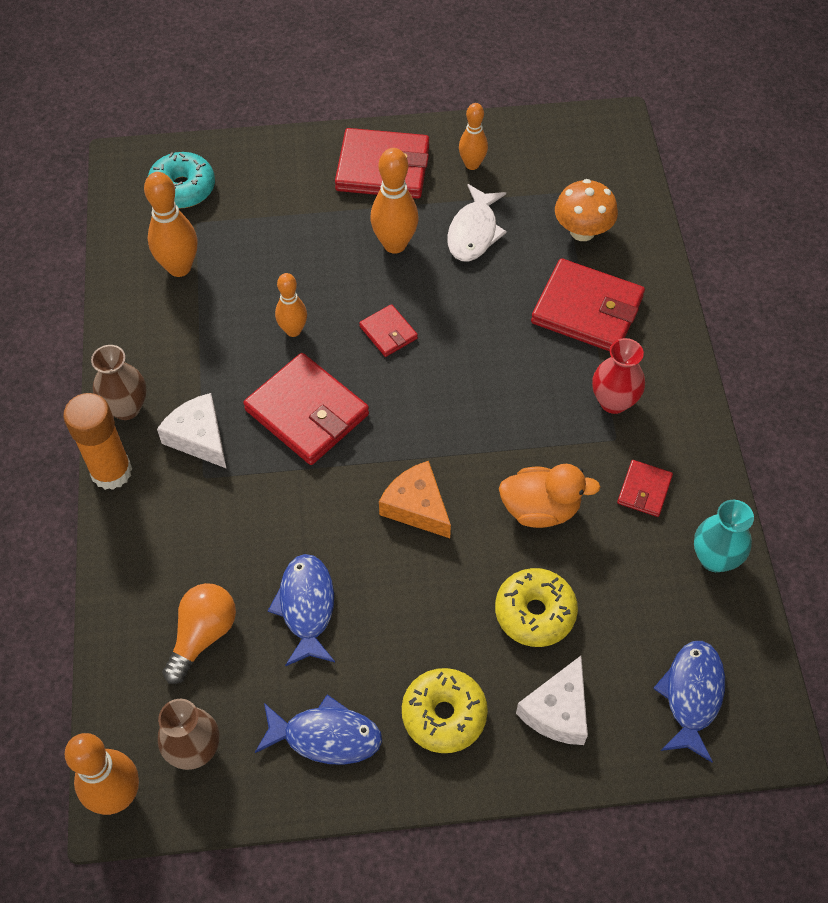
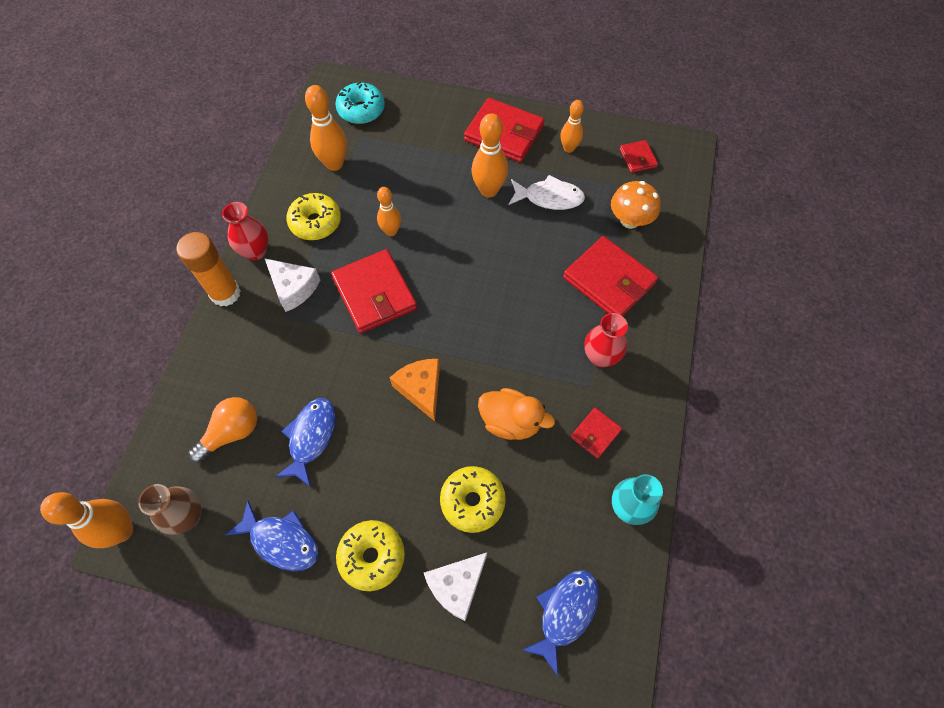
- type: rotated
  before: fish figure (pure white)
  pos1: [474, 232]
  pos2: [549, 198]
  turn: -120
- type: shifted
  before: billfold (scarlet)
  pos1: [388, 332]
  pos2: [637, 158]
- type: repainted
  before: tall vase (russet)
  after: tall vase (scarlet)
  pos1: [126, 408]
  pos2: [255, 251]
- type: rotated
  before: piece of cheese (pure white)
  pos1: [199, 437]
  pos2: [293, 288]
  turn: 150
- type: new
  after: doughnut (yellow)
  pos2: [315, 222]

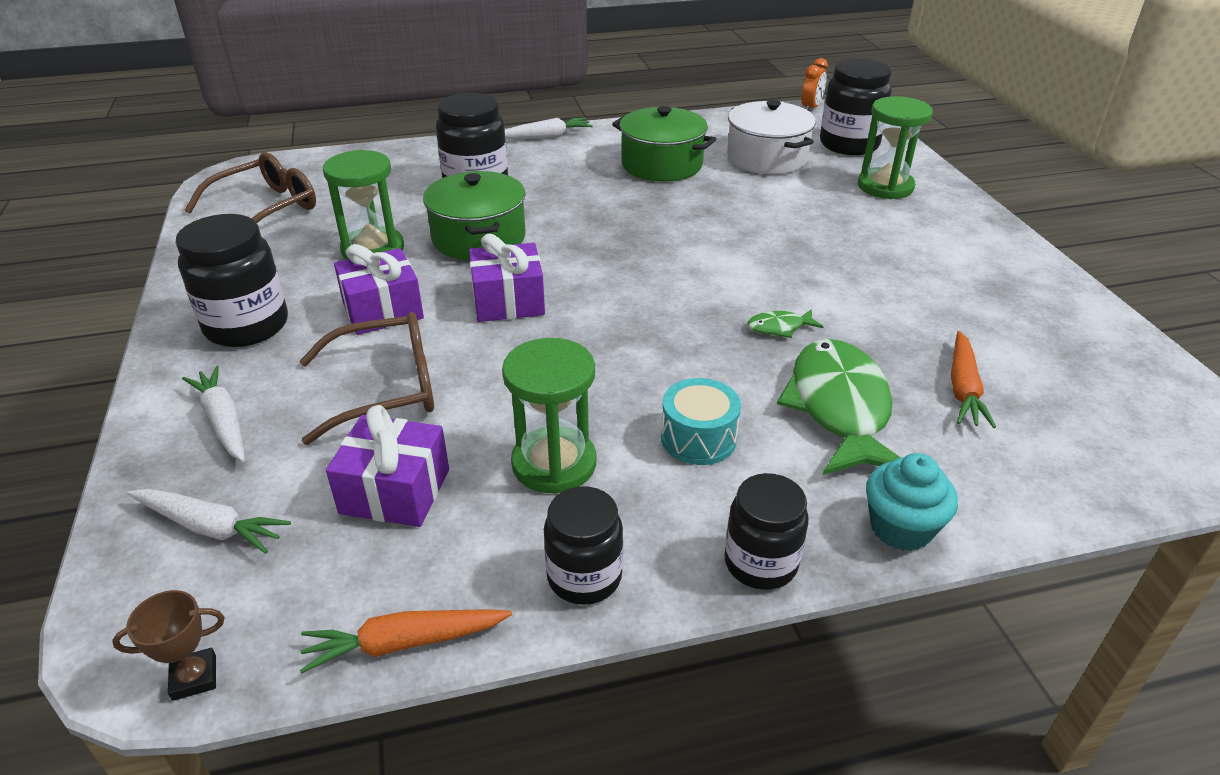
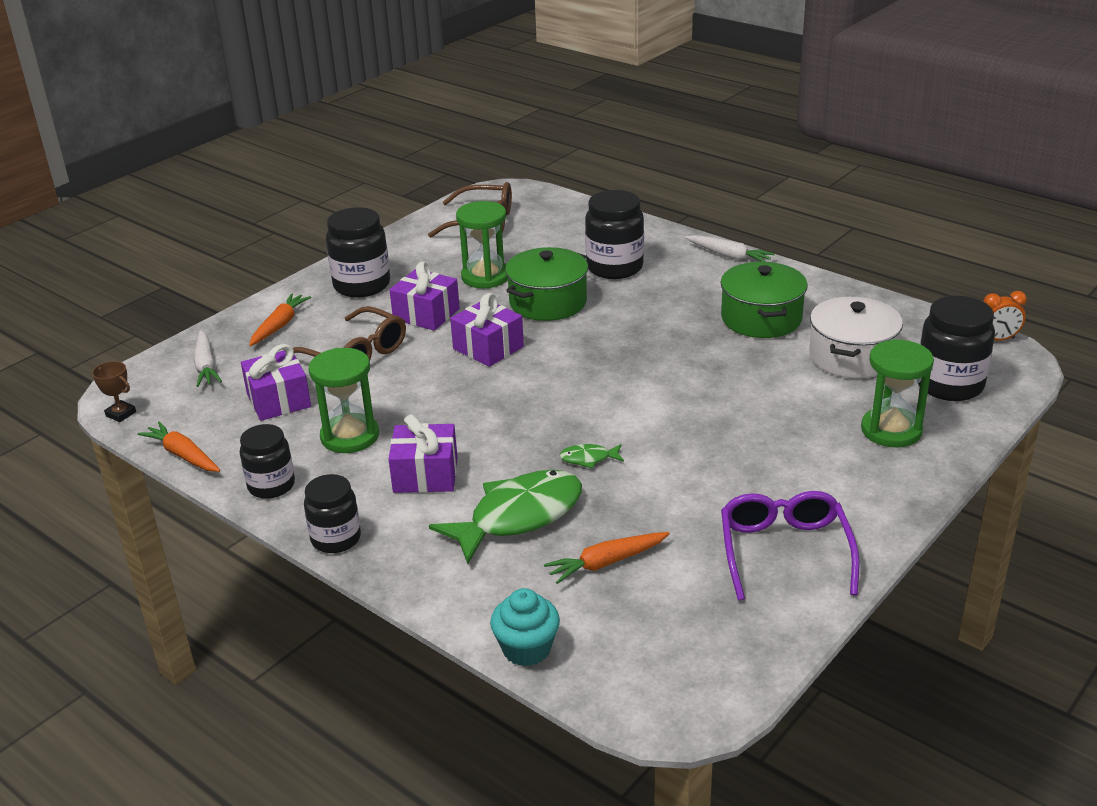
- type: rotated
  before: fish figure (leaf-green)
  pos1: [779, 327]
  pos2: [588, 458]
  turn: -45
- type: repainted
  before: toy carrot (pure white)
  after: toy carrot (orange)
  pos1: [224, 421]
  pos2: [279, 325]
- type: swapped
  before: drum (teal)
  after: present (violet)
  pos1: [698, 438]
  pos2: [425, 475]
- type: shifted
  before: muffin (teal)
  pos1: [901, 528]
  pos2: [526, 649]
- type: new
  after: spectacles (violet)
  pos2: [784, 551]

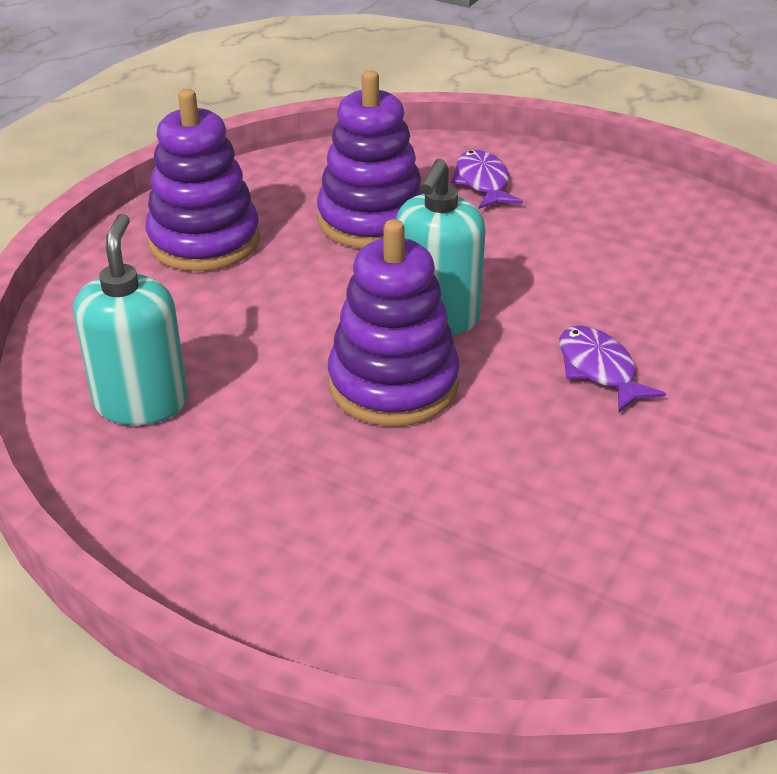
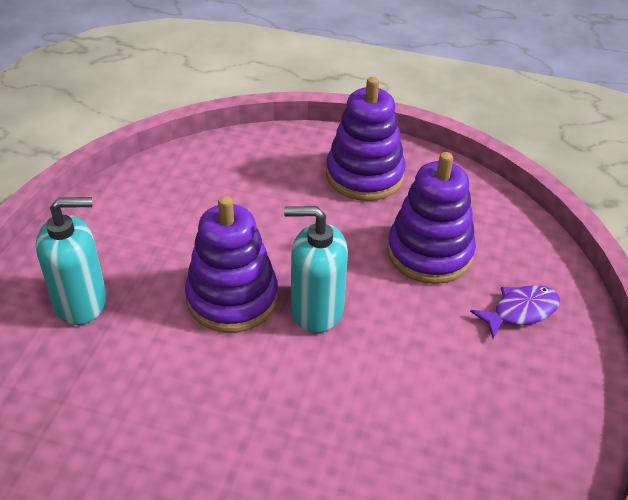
- type: shifted
  before: pump bottle (teal)
  pos1: [141, 402]
  pos2: [81, 302]
- type: gone
  before: fish figure (violet)
  pos1: [599, 369]

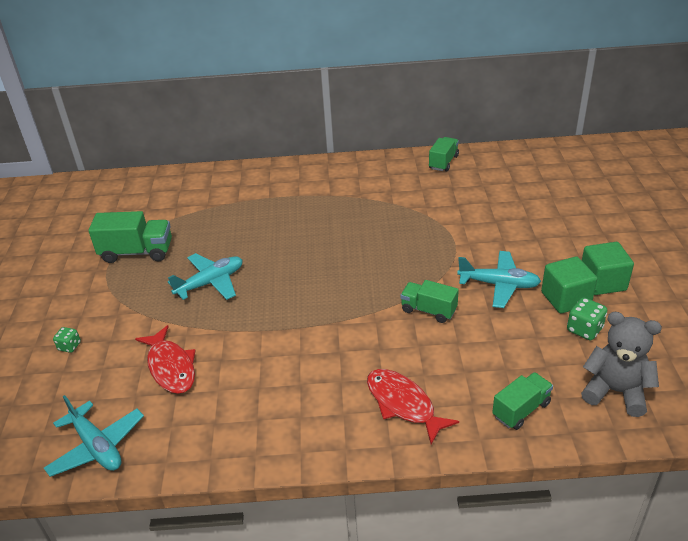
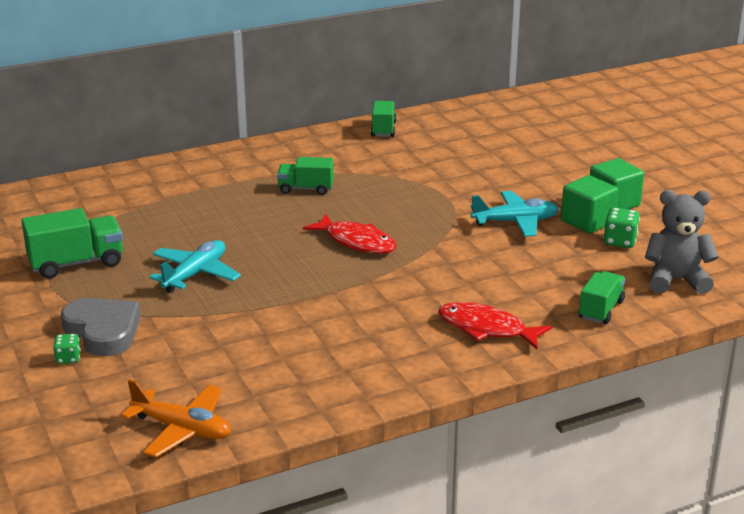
- type: shifted
  before: toy truck (leaf-green)
  pos1: [428, 310]
  pos2: [306, 189]
- type: shifted
  before: fish figure (scarlet)
  pos1: [171, 367]
  pos2: [356, 242]
- type: repainted
  before: toy plane (teal)
  after: toy plane (orange)
  pos1: [97, 446]
  pos2: [182, 429]
- type: new
  after: heart (ash-grey)
  pos2: [103, 331]

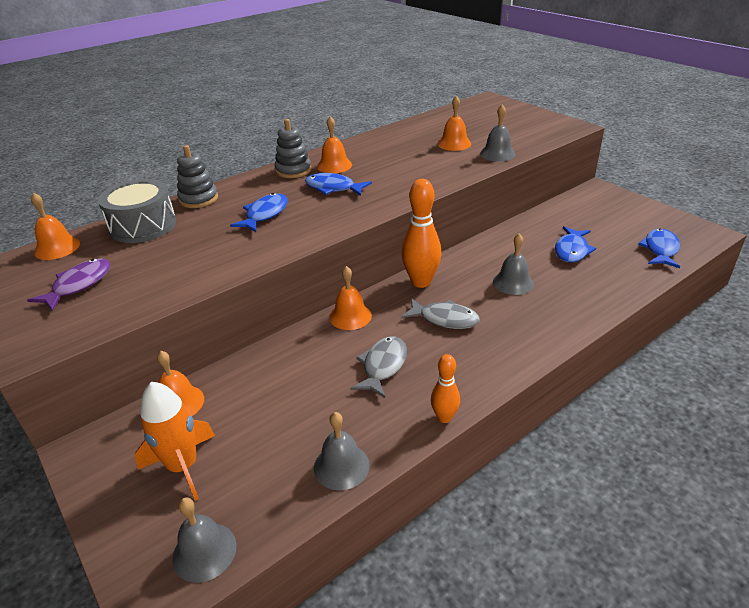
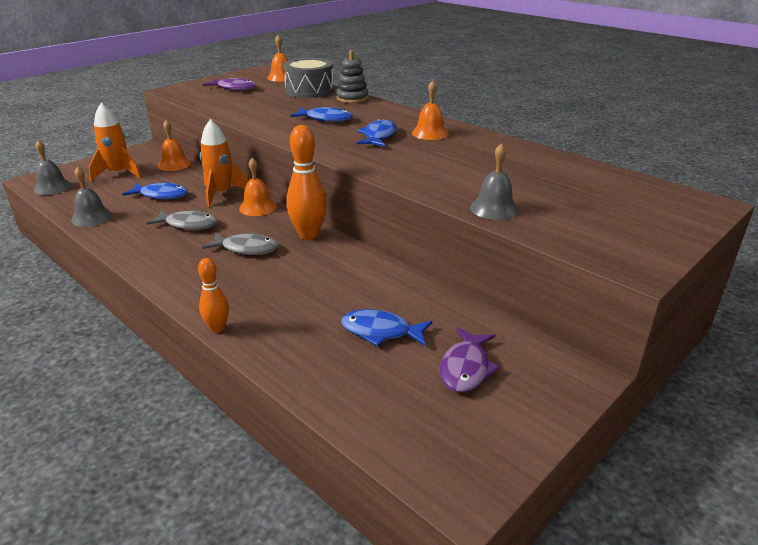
- type: gone
  before: hand bell (orange)
  pos1: [454, 143]
- type: gone
  before: stacking rings (ash-grey)
  pos1: [293, 170]
- type: shifted
  before: fish figure (royal blue)
  pos1: [660, 249]
  pos2: [161, 195]
- type: gone
  before: hand bell (ash-grey)
  pos1: [513, 282]
- type: rotated
  before: fish figure (ash-grey)
  pos1: [445, 319]
  pos2: [246, 248]
  turn: -90
- type: shifted
  before: skittle (orange)
  pos1: [444, 417]
  pos2: [217, 328]
- type: new
  after: rocket (orange)
  pos2: [221, 194]
- type: new
  after: fish figure (violet)
  pos2: [466, 368]

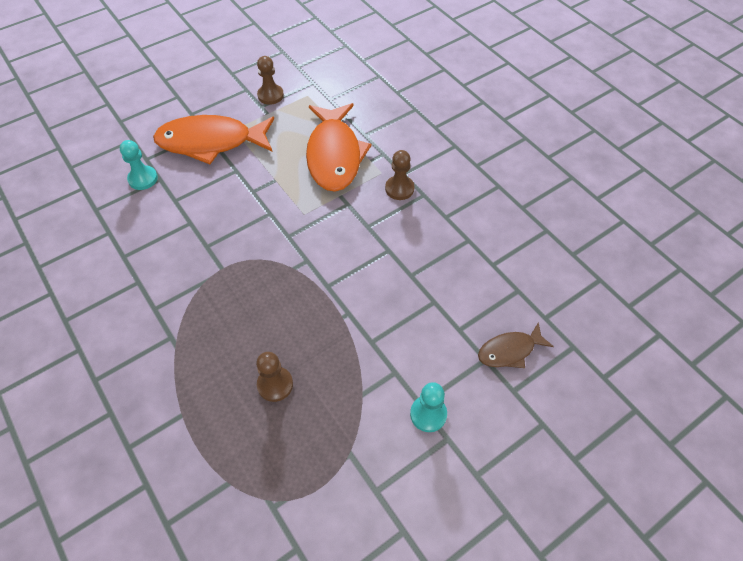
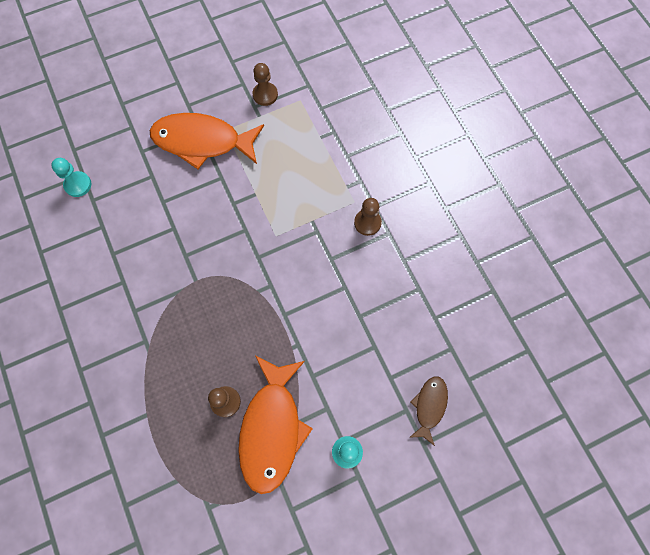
- type: shifted
  before: fish figure (orange)
  pos1: [334, 155]
  pos2: [272, 428]
- type: shifted
  before: game pawn (teal)
  pos1: [143, 179]
  pos2: [78, 185]
- type: rotated
  before: fish figure (russet)
  pos1: [509, 351]
  pos2: [429, 406]
  turn: 120

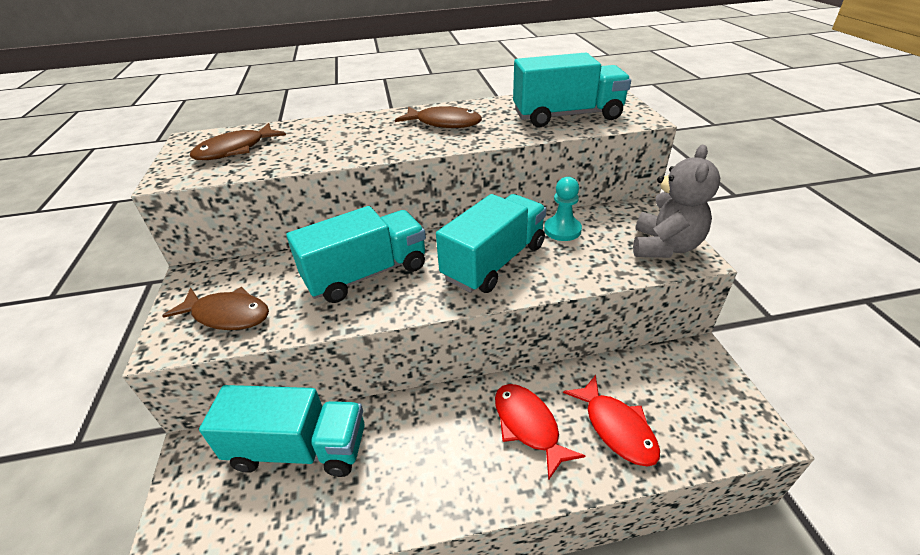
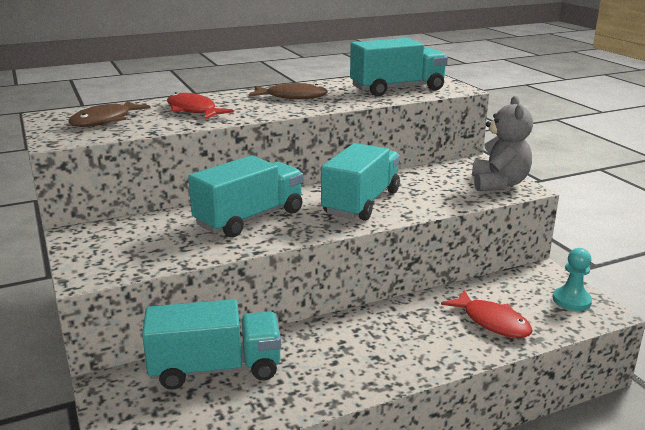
- type: shifted
  before: game pawn (teal)
  pos1: [562, 230]
  pos2: [571, 300]
- type: gone
  before: fish figure (russet)
  pos1: [227, 315]
- type: shifted
  before: fish figure (scarlet)
  pos1: [528, 426]
  pos2: [193, 110]

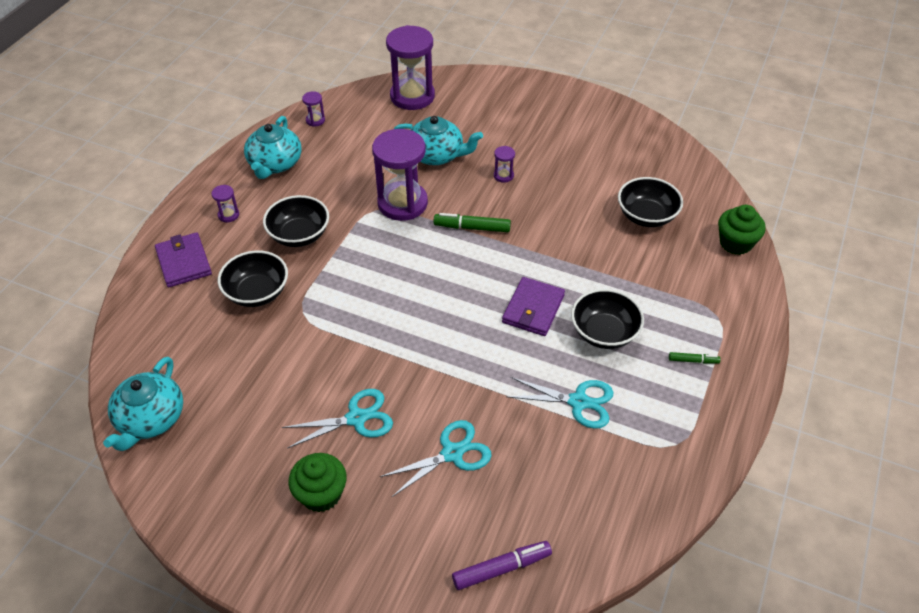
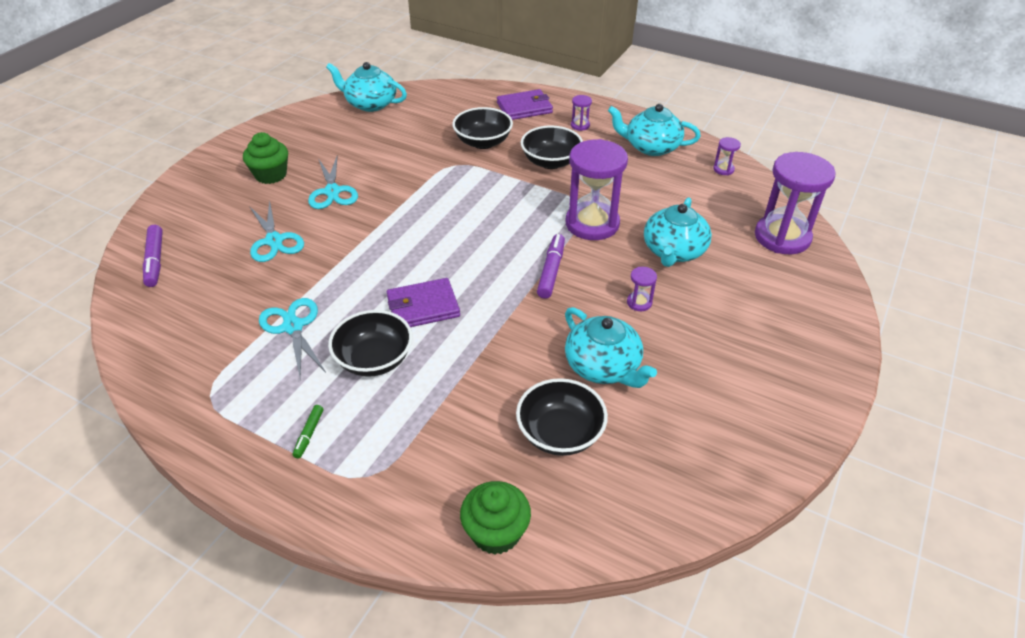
- type: repainted
  before: marker pen (leaf-green)
  after: marker pen (violet)
  pos1: [472, 227]
  pos2: [551, 271]
- type: rotated
  before: billfold (violet)
  pos1: [533, 309]
  pos2: [423, 307]
  turn: -45
- type: rotated
  before: pair of scissors (teal)
  pos1: [578, 402]
  pos2: [293, 327]
  turn: 135
- type: new
  after: china teapot (teal)
  pos2: [603, 366]

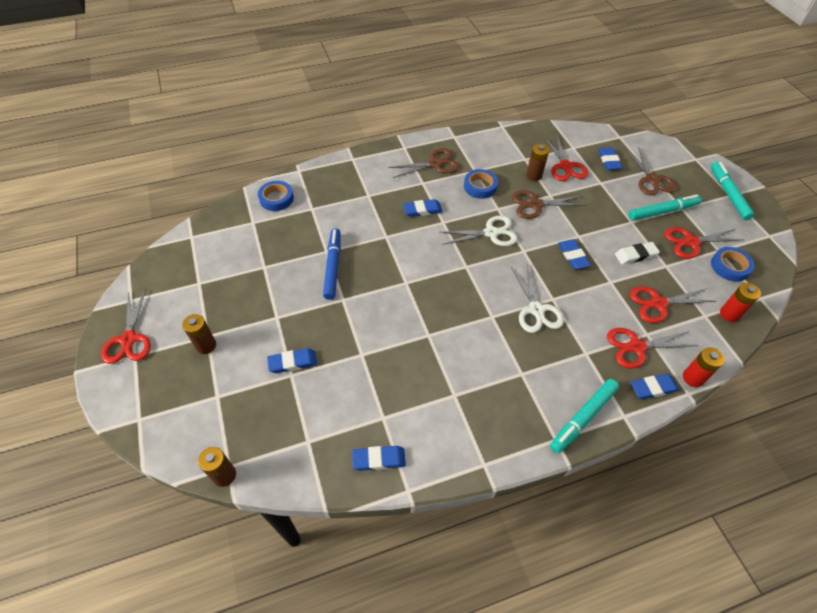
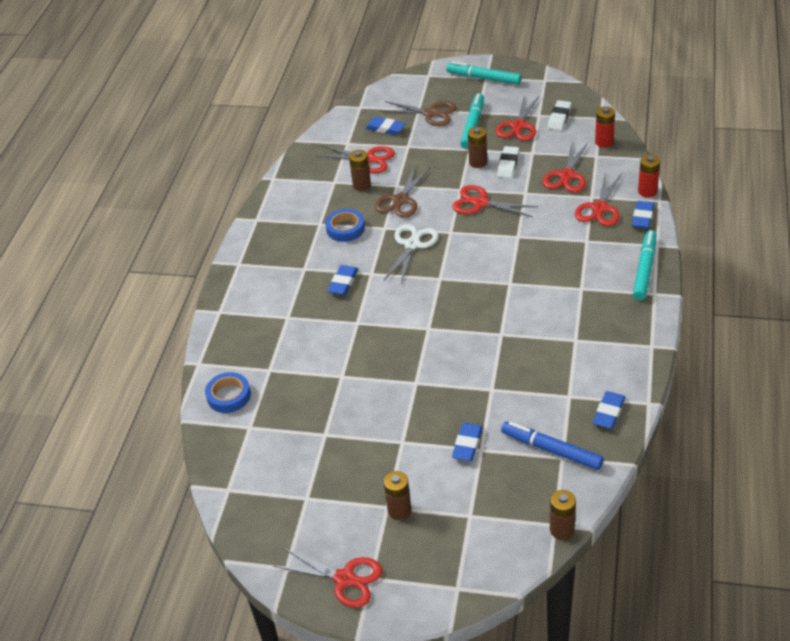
- type: gone
  before: pair of scissors (russet)
  pos1: [435, 164]
- type: shifted
  before: marker pen (royal blue)
  pos1: [333, 266]
  pos2: [551, 450]
- type: swapped
  before: eraser (royal blue)
  after: pair of scissors (scarlet)
  pos1: [573, 256]
  pos2: [480, 203]
- type: swapped
  before: sticky tape (royal blue)
  after: eraser (pure white)
  pos1: [730, 266]
  pos2: [559, 118]
- type: gone
  before: pair of scissors (pure white)
  pos1: [536, 310]
- type: rotated
  before: marker pen (teal)
  pos1: [583, 418]
  pos2: [644, 269]
  turn: -150
- type: new
  after: battery (russet)
  pos2: [478, 162]

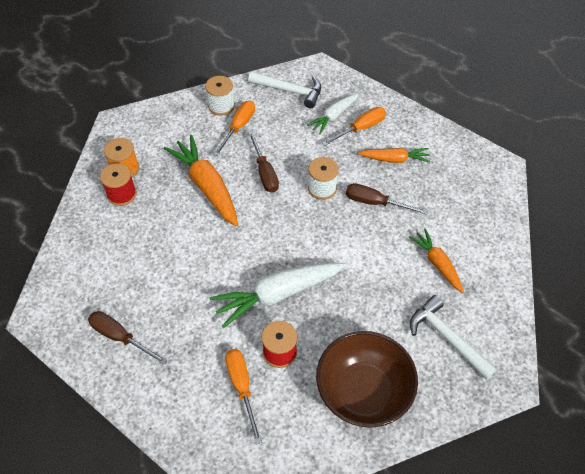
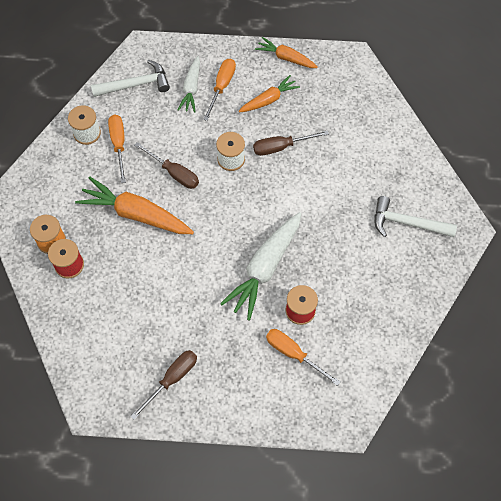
- type: shifted
  before: toy carrot (orange)
  pos1: [437, 263]
  pos2: [286, 58]
- type: rotated
  before: screwdriver (russet)
  pos1: [120, 337]
  pos2: [172, 379]
  turn: 135
- type: gone
  before: serving bowl (russet)
  pos1: [363, 392]

